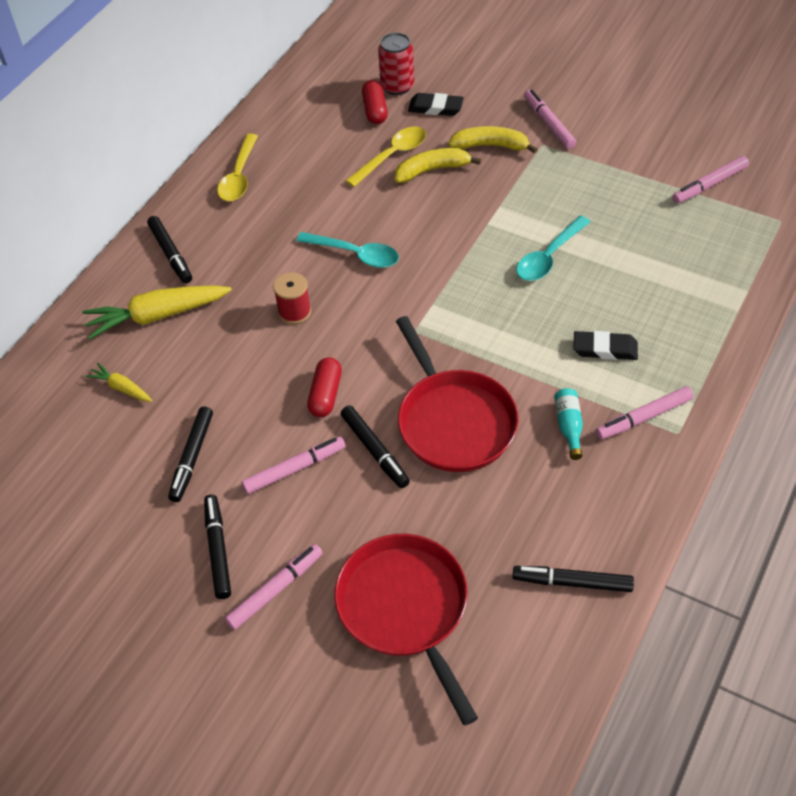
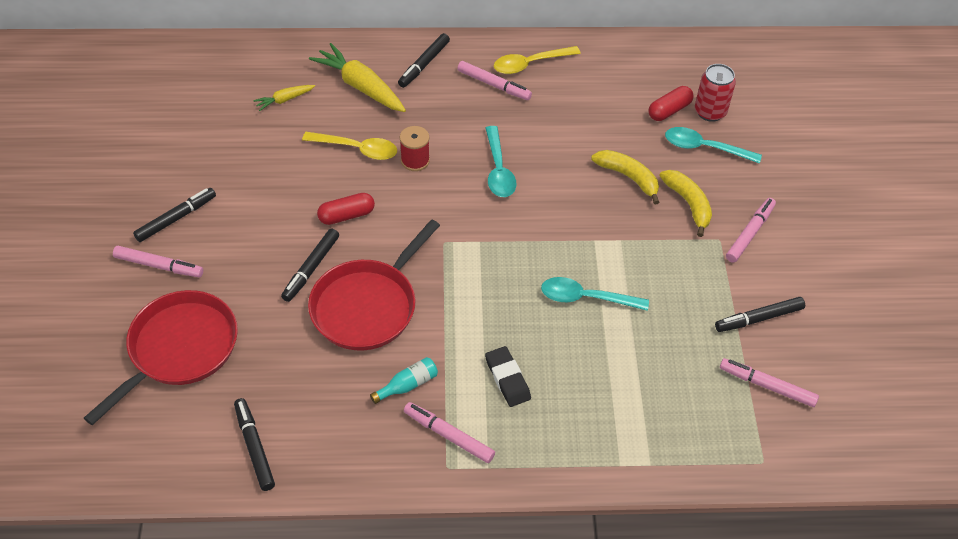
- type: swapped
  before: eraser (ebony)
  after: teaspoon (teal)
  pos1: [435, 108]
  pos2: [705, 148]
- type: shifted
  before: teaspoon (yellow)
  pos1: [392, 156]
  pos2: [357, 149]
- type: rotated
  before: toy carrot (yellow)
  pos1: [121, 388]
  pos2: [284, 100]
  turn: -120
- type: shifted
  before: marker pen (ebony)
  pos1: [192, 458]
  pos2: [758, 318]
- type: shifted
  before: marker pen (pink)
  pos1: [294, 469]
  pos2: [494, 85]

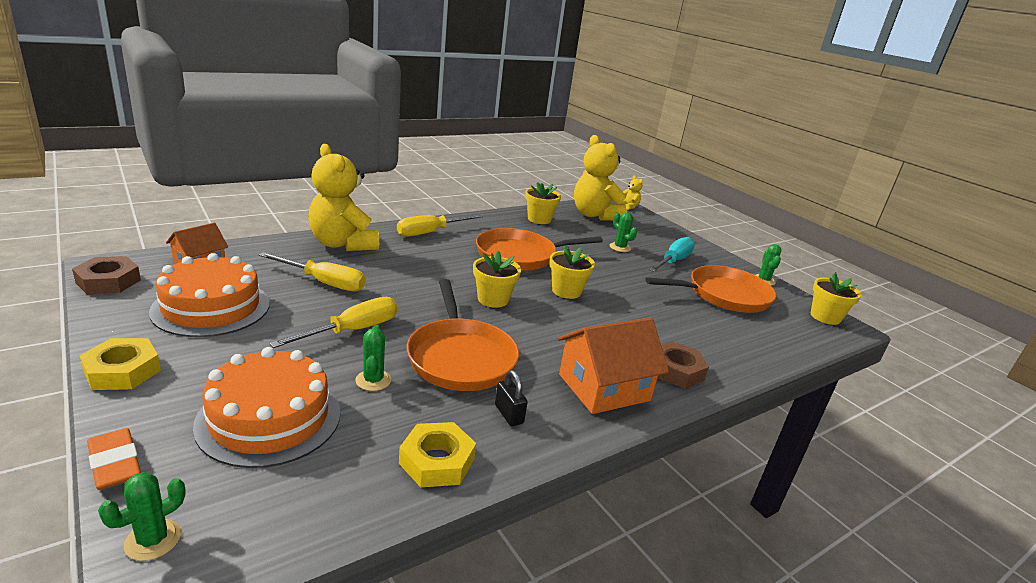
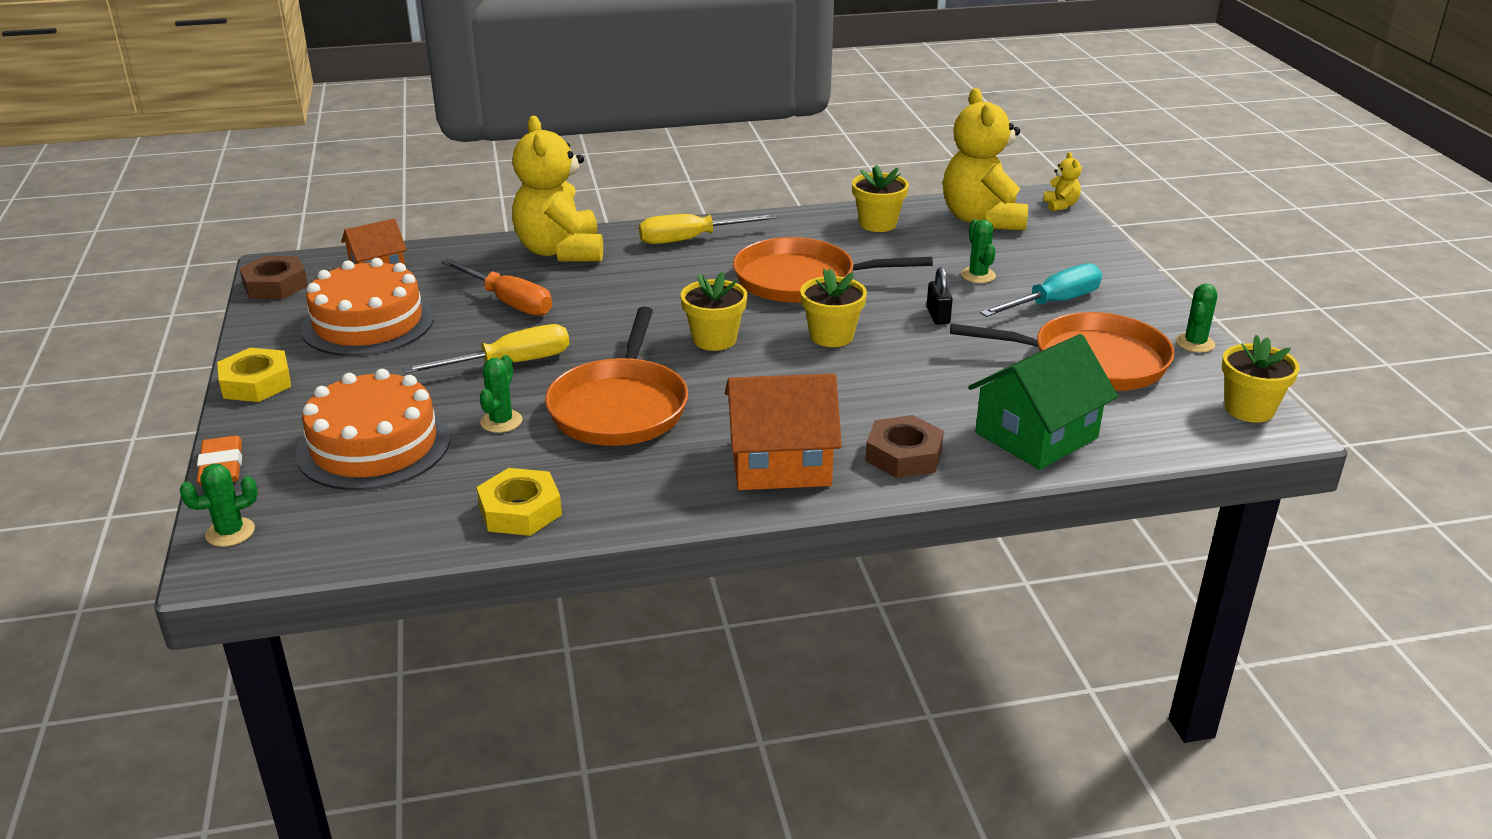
- type: repainted
  before: screwdriver (yellow)
  after: screwdriver (orange)
  pos1: [324, 282]
  pos2: [508, 302]
- type: shifted
  before: lock (ebony)
  pos1: [509, 414]
  pos2: [938, 316]
- type: new
  after: toy house (leaf-green)
  pos2: [1036, 435]

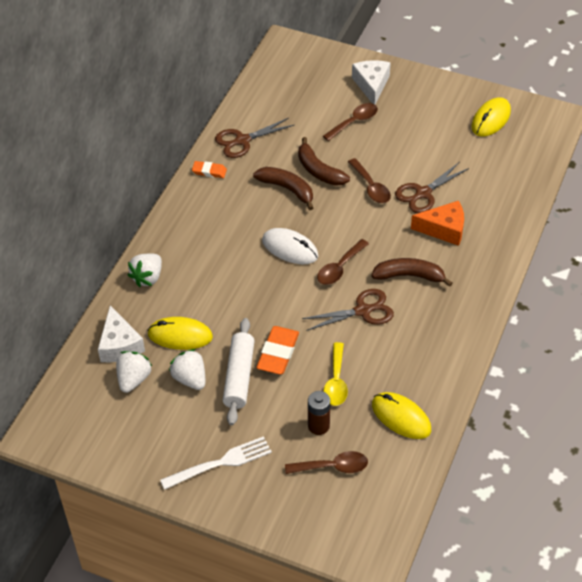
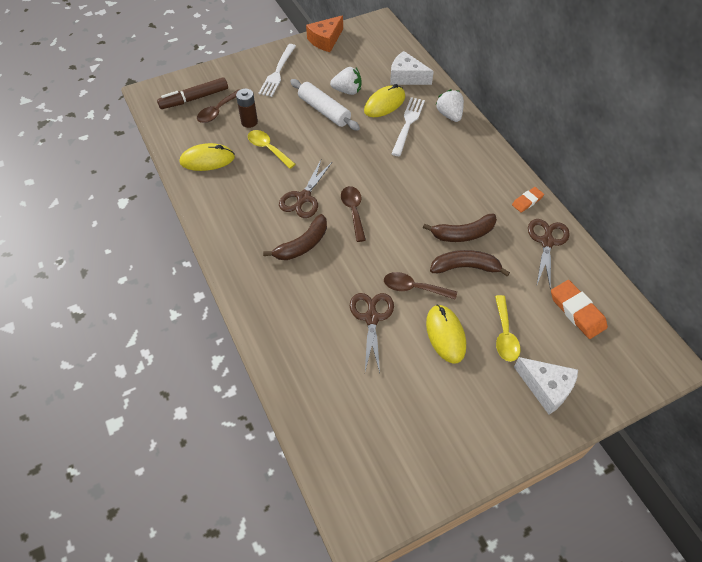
- type: shifted
  before: mouse (yellow)
  pos1: [491, 119]
  pos2: [445, 335]
- type: repainted
  before: teaspoon (russet)
  after: teaspoon (yellow)
  pos1: [354, 122]
  pos2: [504, 334]
- type: shifted
  before: piece of cheese (orange)
  pos1: [443, 229]
  pos2: [325, 40]
- type: gone
  before: mouse (pure white)
  pos1: [290, 248]
- type: shifted
  before: eraser (orange)
  pos1: [278, 353]
  pos2: [577, 311]
- type: gone
  before: berry (pure white)
  pos1: [133, 379]
- type: new
  after: marker pen (russet)
  pos2: [194, 98]
- type: new
  after: fork (pure white)
  pos2: [408, 124]

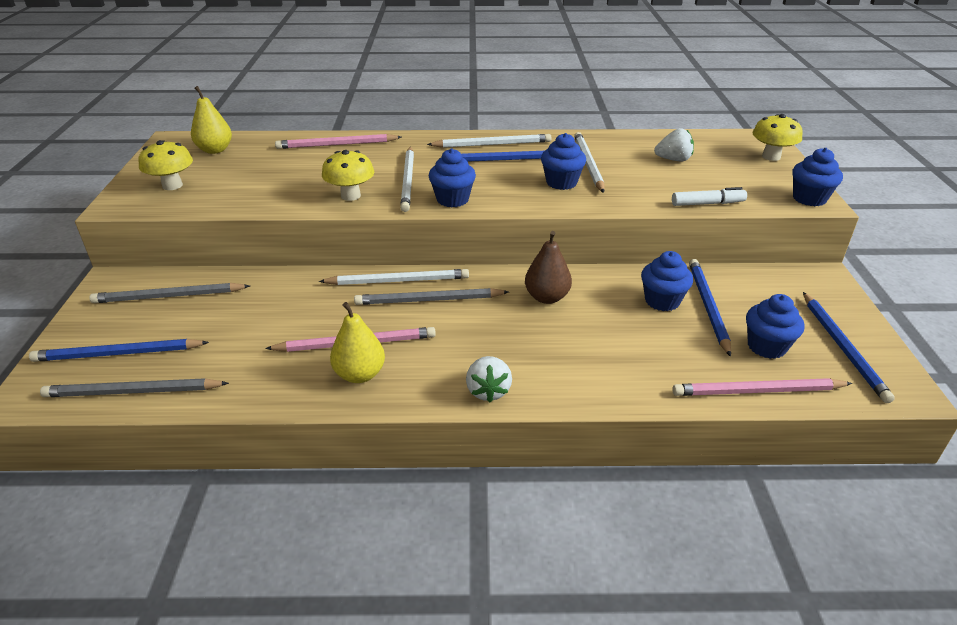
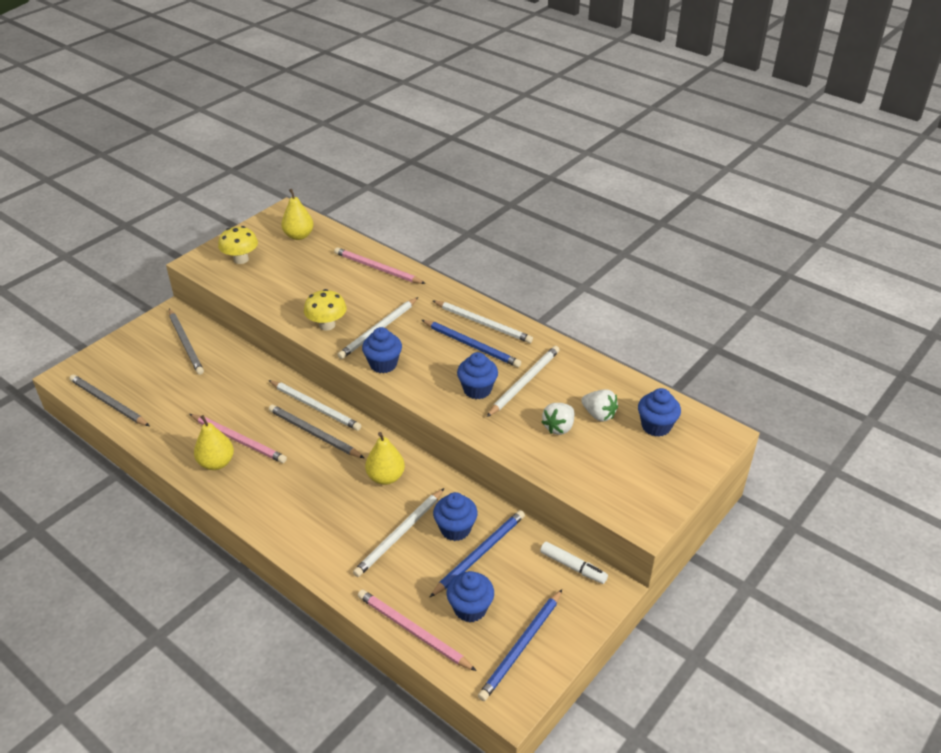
- type: gone
  before: fungus (yellow)
  pos1: [771, 156]
- type: shifted
  before: muffin (royal blue)
  pos1: [809, 198]
  pos2: [656, 426]
- type: shifted
  before: marker pen (pure white)
  pos1: [707, 204]
  pos2: [573, 567]
- type: repainted
  before: toy pear (russet)
  after: toy pear (yellow)
  pos1: [546, 297]
  pos2: [385, 477]
- type: rotated
  before: wooden pencil (ash-grey)
  pos1: [168, 296]
  pos2: [186, 343]
  turn: -150
- type: gone
  before: wooden pencil (royal blue)
  pos1: [118, 354]
- type: shifted
  before: berry (pure white)
  pos1: [488, 391]
  pos2: [559, 427]
- type: new
  after: wooden pencil (pure white)
  pos2: [399, 534]

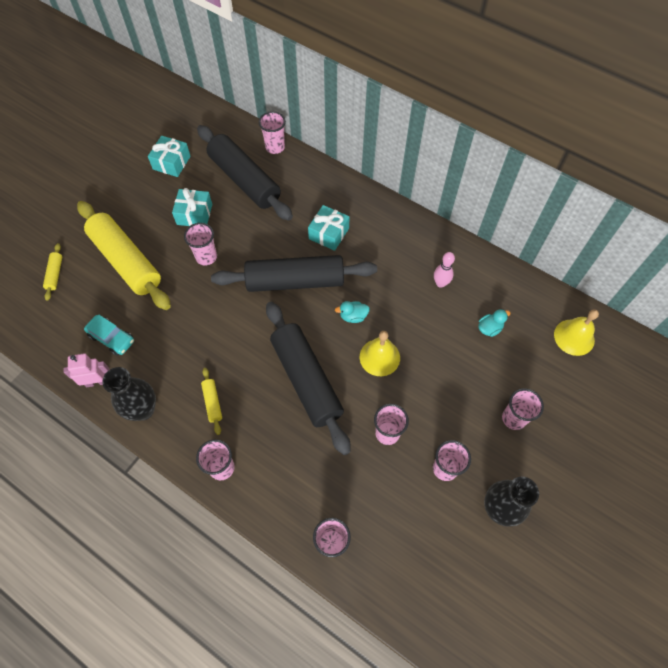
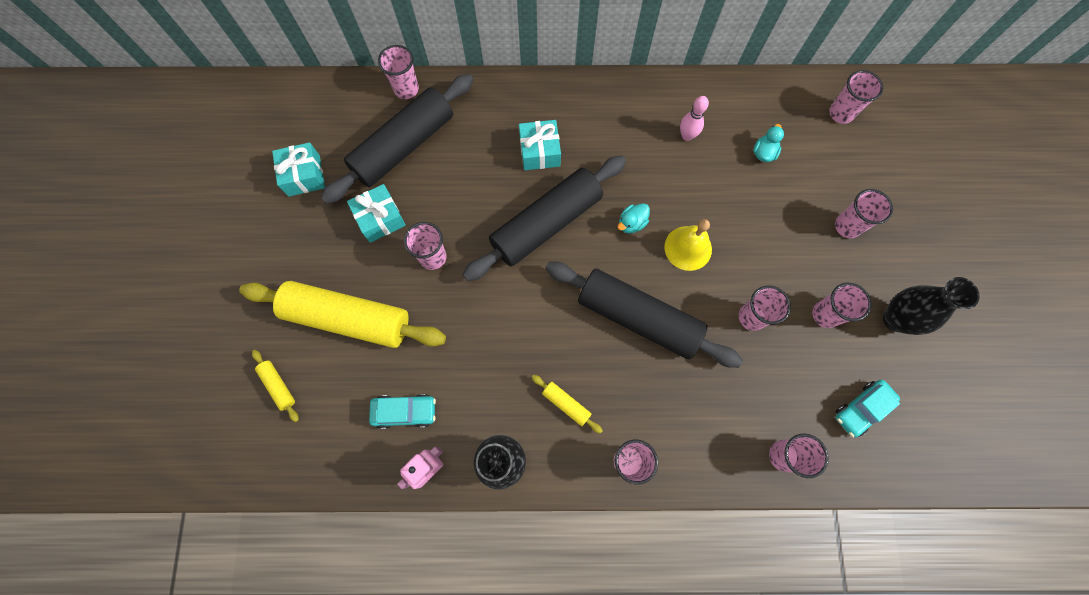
- type: rotated
  before: dough roller (ebony)
  pos1: [245, 180]
  pos2: [403, 146]
  turn: -60
- type: swapped
  before: hand bell (yellow)
  after: cup (pink)
  pos1: [574, 337]
  pos2: [840, 113]
- type: new
  after: toy car (teal)
  pos2: [861, 409]

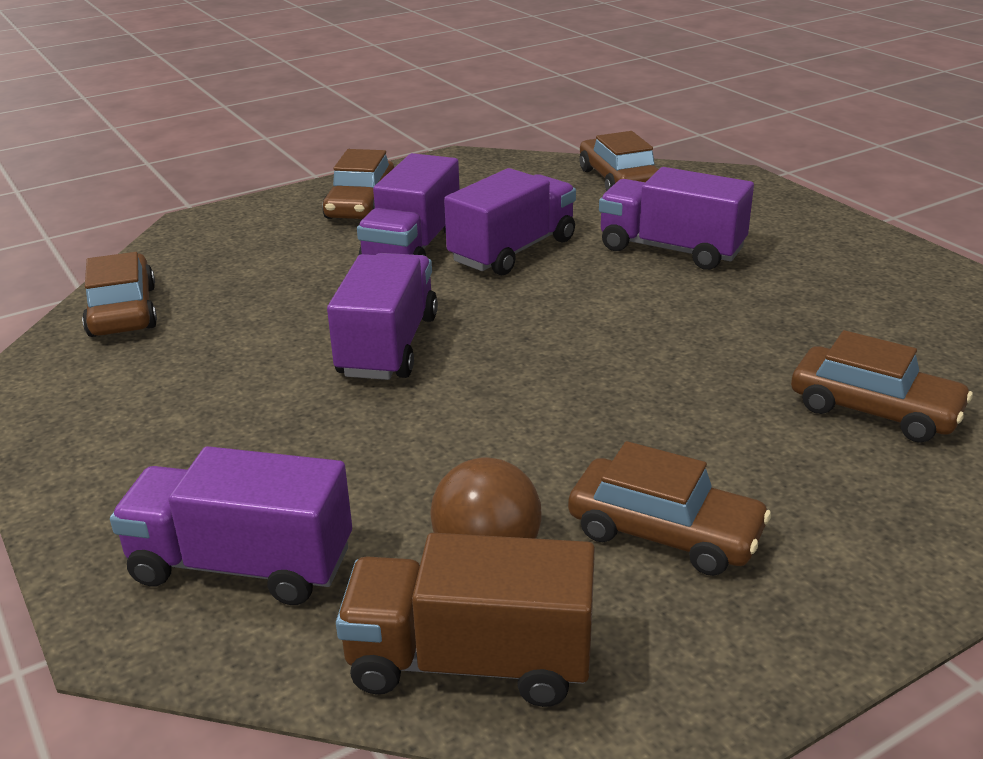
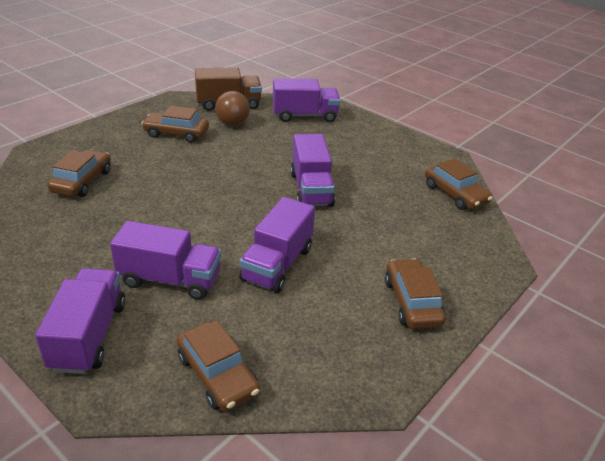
- type: shifted
  before: toy truck (violet)
  pos1: [412, 249]
  pos2: [89, 336]
- type: rotated
  before: toy car (russet)
  pos1: [874, 409]
  pos2: [82, 181]
  turn: 90

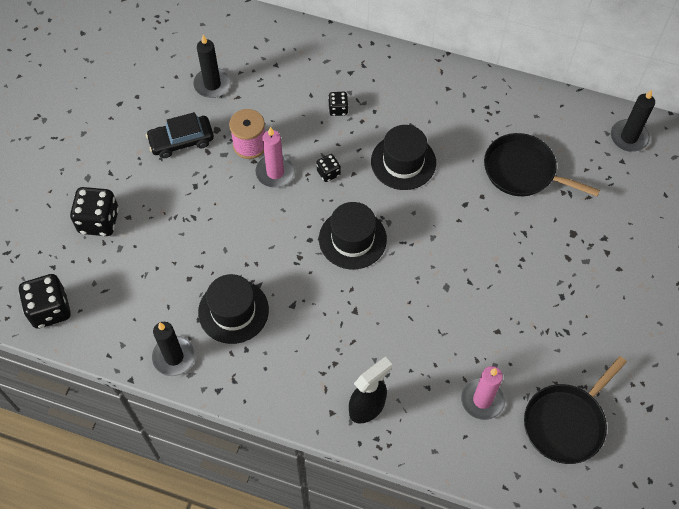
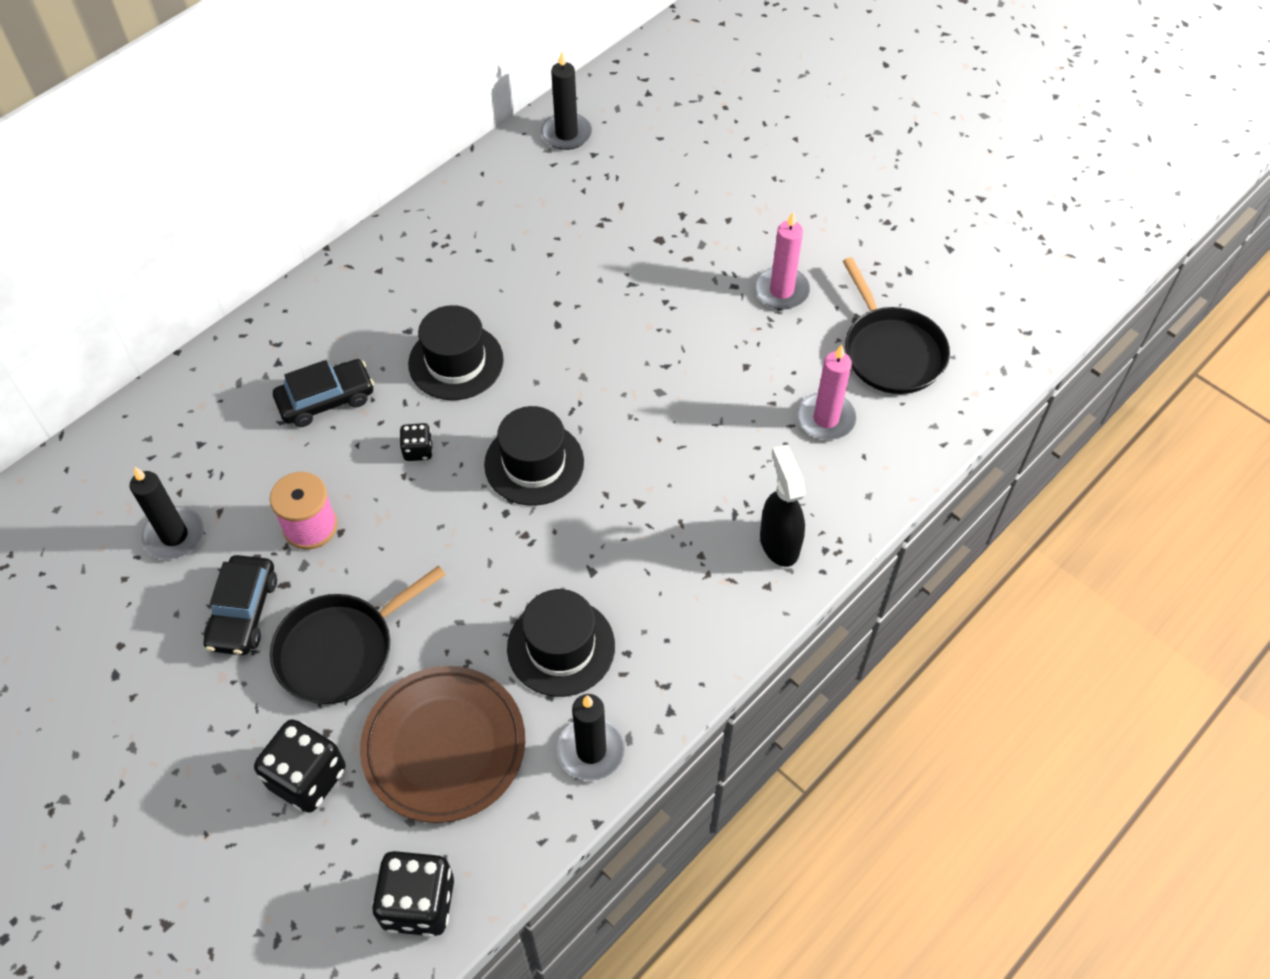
- type: swapped
  before: die (ebony)
  after: toy car (ebony)
  pos1: [338, 109]
  pos2: [326, 400]
- type: shifted
  before: pillar candle (pink)
  pos1: [275, 172]
  pos2: [781, 291]
- type: shifted
  before: pan (ebony)
  pos1: [523, 171]
  pos2: [340, 650]
- type: new
  after: dinner plate (russet)
  pos2: [444, 746]

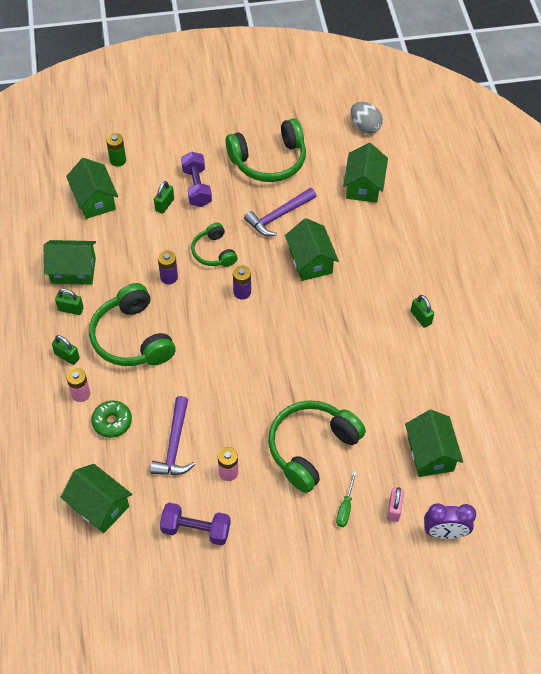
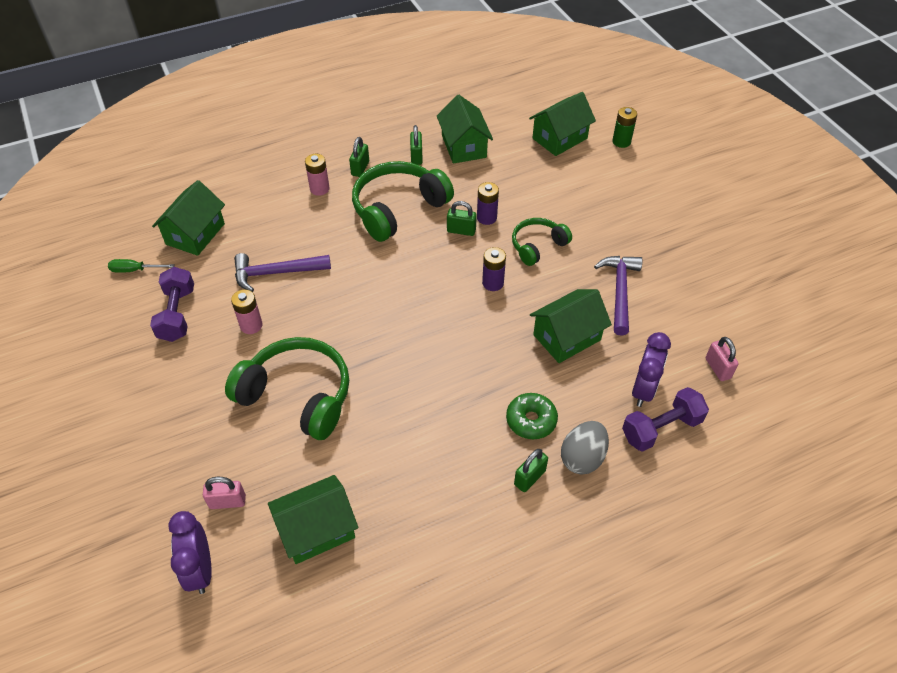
- type: shifted
  before: egg shape (ash-grey)
  pos1: [365, 127]
  pos2: [582, 458]
- type: gone
  before: headset (leaf-green)
  pos1: [269, 161]
- type: swapped
  before: toy house (leaf-green)
  after: lock (pink)
  pos1: [364, 186]
  pos2: [718, 368]
- type: shifted
  before: dumbbell (violet)
  pos1: [197, 187]
  pos2: [661, 428]
- type: shifted
  before: lock (leaf-green)
  pos1: [164, 205]
  pos2: [461, 230]
- type: rotated
  before: carpenter's hammer (violet)
  pos1: [278, 216]
  pos2: [619, 292]
  turn: 60
- type: shifted
  before: doughnut (leaf-green)
  pos1: [112, 422]
  pos2: [531, 420]
- type: shifted
  before: screwdriver (leaf-green)
  pos1: [345, 508]
  pos2: [135, 270]
- type: new
  after: bedside clock (violet)
  pos2: [643, 390]

